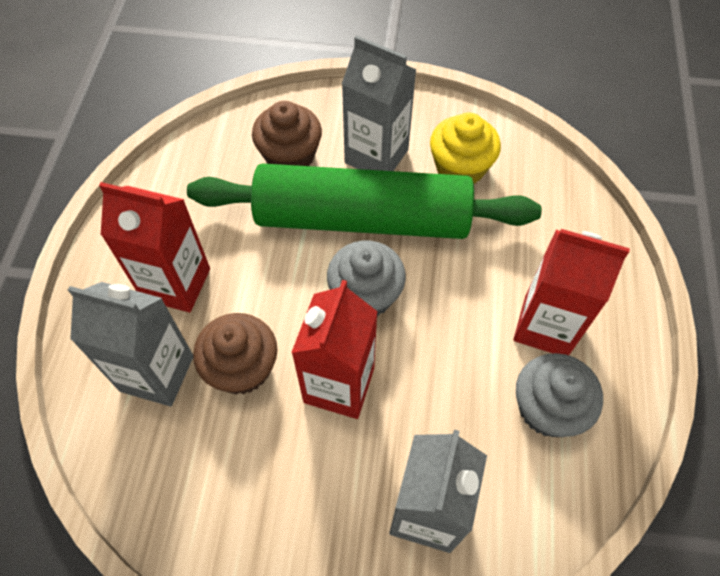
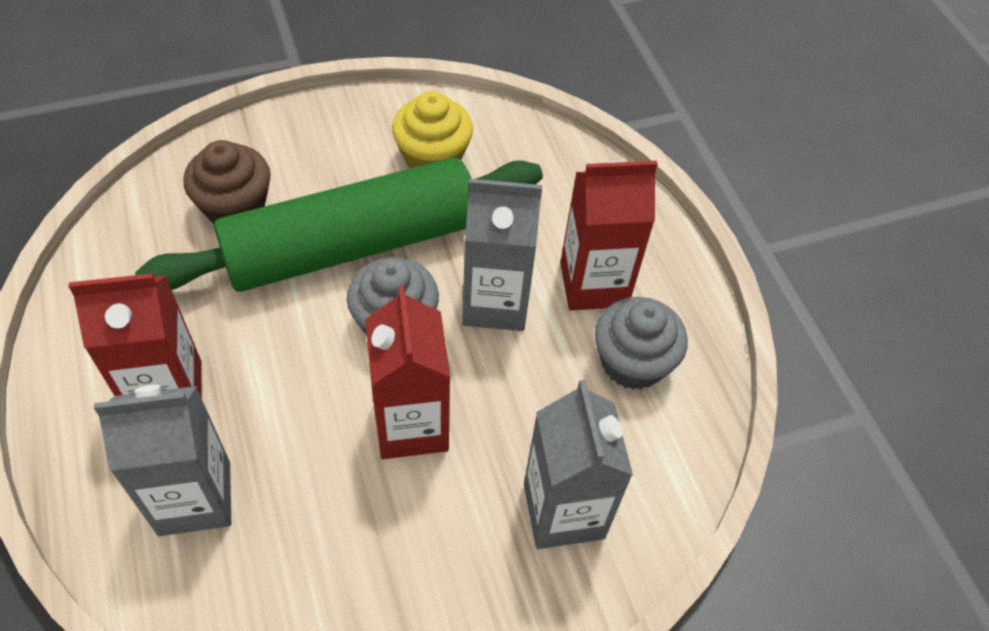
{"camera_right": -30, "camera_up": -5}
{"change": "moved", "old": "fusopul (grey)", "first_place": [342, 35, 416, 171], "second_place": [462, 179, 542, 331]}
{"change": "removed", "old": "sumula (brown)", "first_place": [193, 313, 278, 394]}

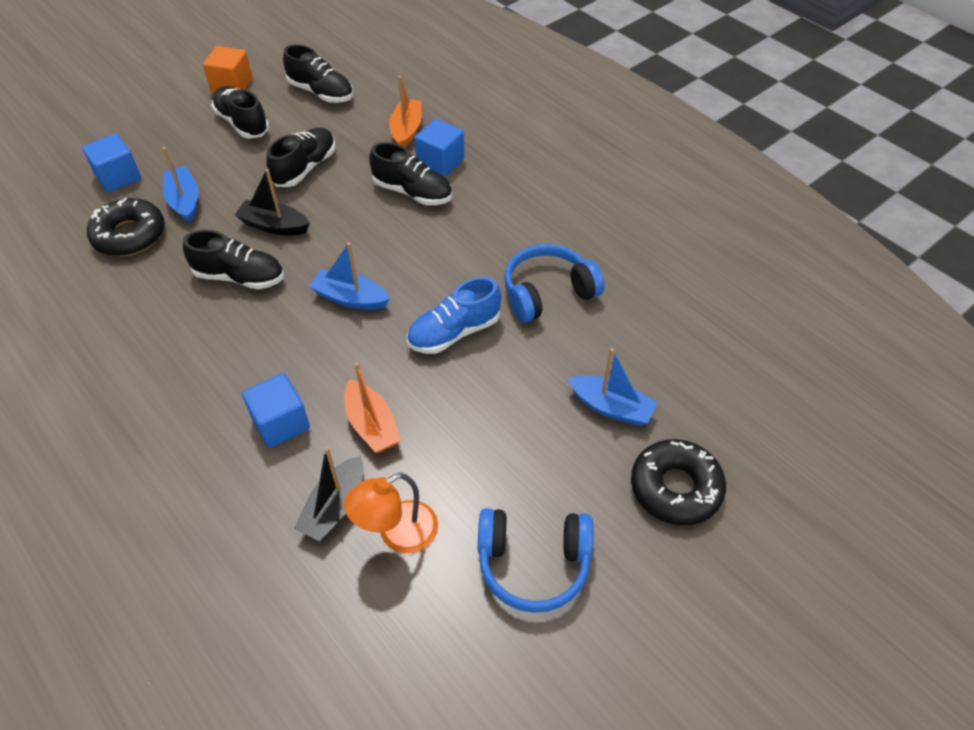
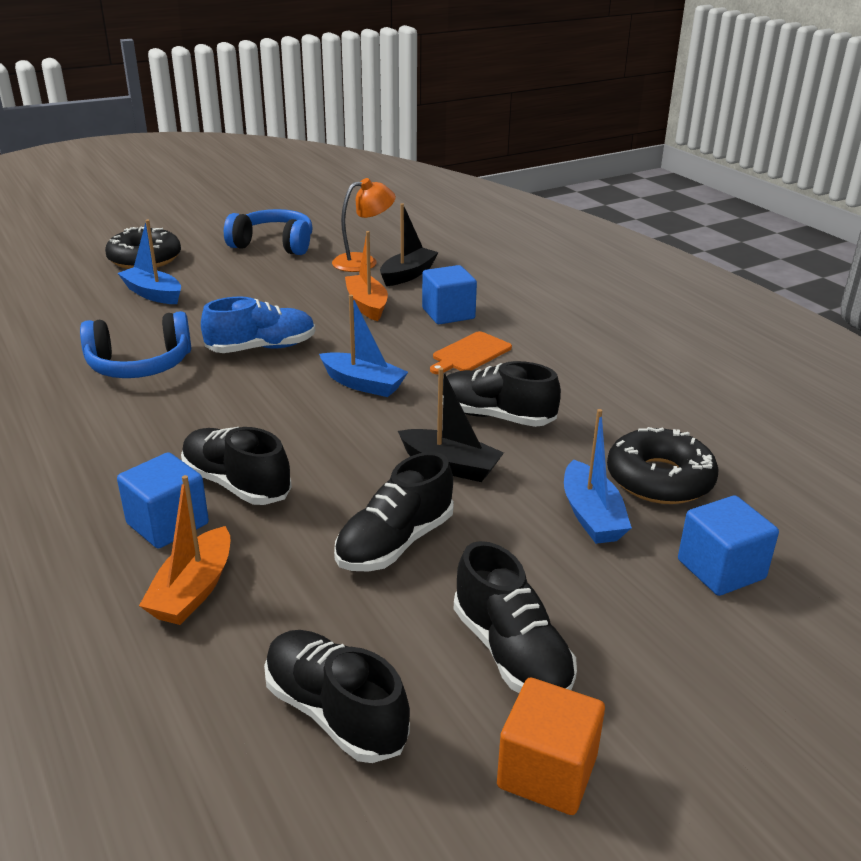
{"camera_right": -170, "camera_up": -20}
{"change": "added", "new": "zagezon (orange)", "second_place": [430, 331, 512, 374]}

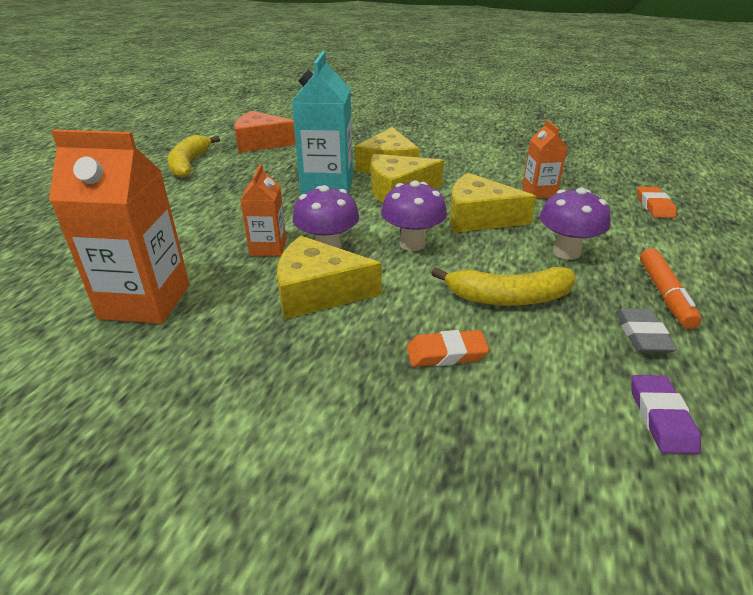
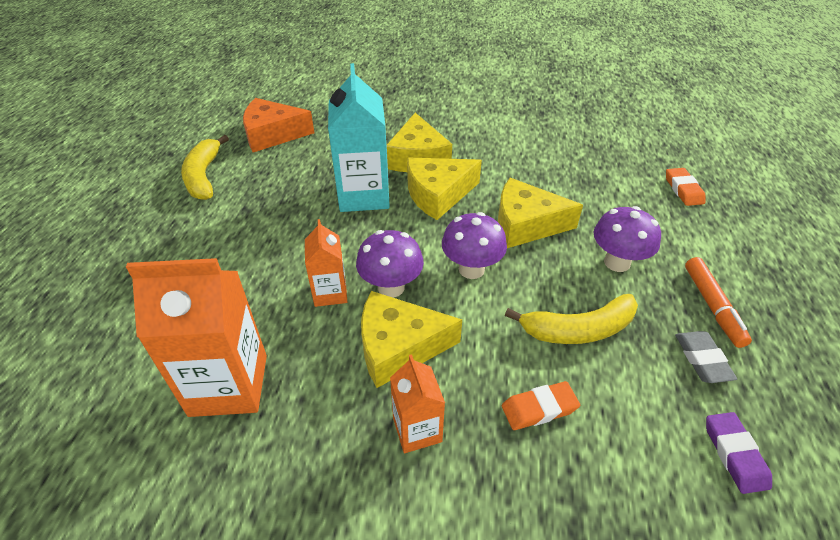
{"camera_right": -10, "camera_up": 10}
{"change": "moved", "old": "fusopul (orange)", "first_place": [522, 120, 567, 199], "second_place": [390, 354, 445, 453]}

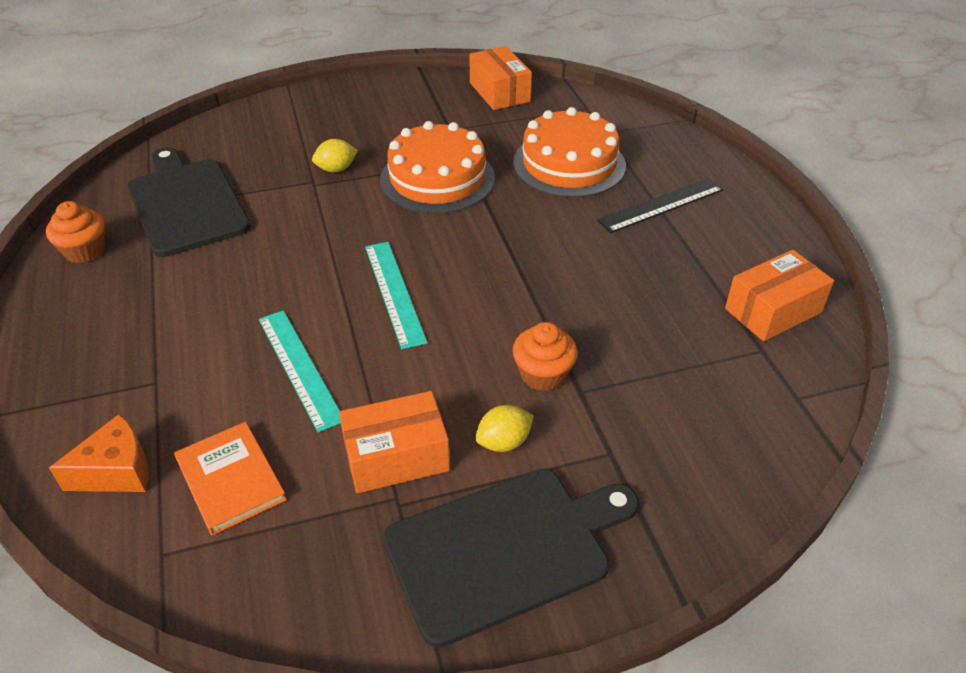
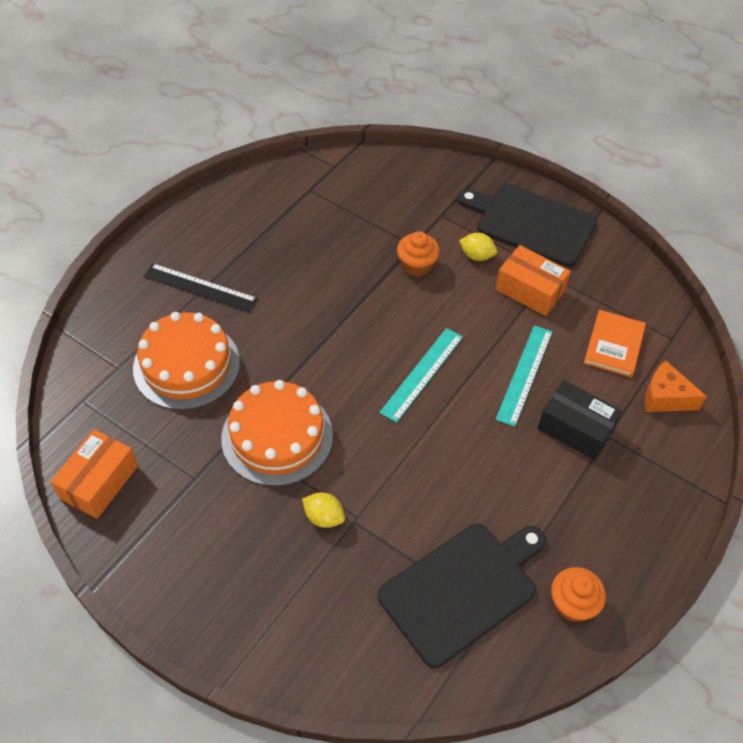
{"camera_right": -130, "camera_up": 10}
{"change": "turned", "old": "zagezon (black)", "first_place": [127, 147, 251, 257], "second_place": [378, 524, 546, 668], "degrees": -150}
{"change": "removed", "old": "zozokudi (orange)", "first_place": [725, 250, 834, 341]}
{"change": "added", "new": "zozokudi (black)", "second_place": [537, 380, 622, 460]}

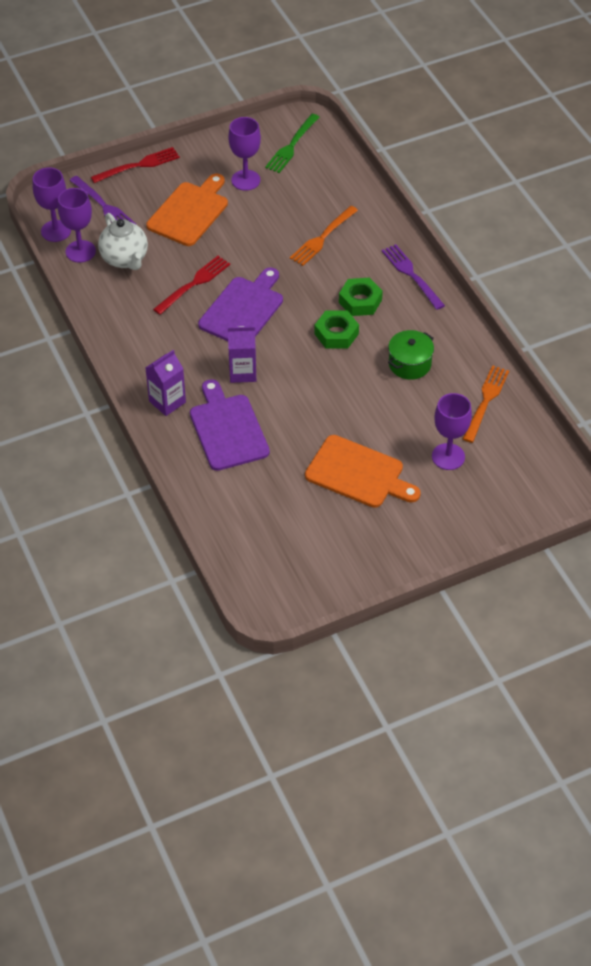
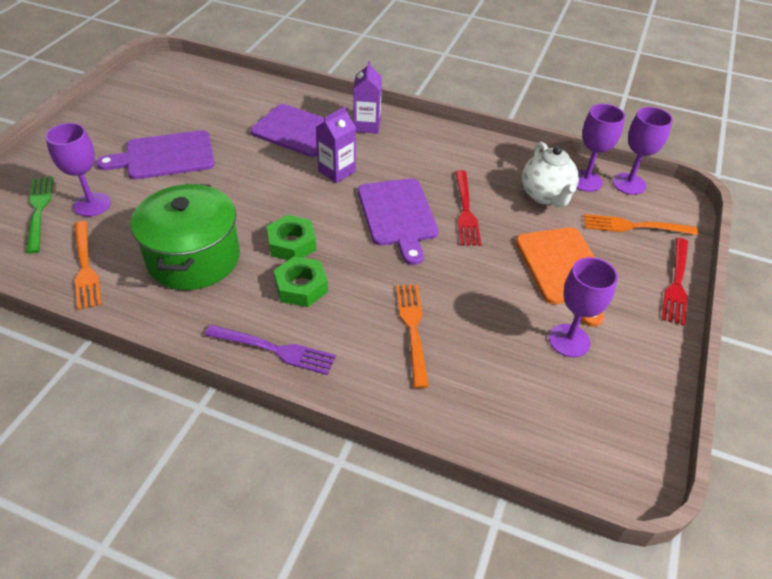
{"camera_right": 135, "camera_up": -5}
{"change": "moved", "old": "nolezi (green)", "first_place": [265, 114, 319, 173], "second_place": [26, 176, 53, 253]}
{"change": "recoloured", "old": "nolezi (purple)", "new": "nolezi (orange)", "first_place": [69, 176, 136, 224], "second_place": [584, 214, 698, 235]}
{"change": "turned", "old": "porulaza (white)", "first_place": [98, 213, 148, 270], "second_place": [522, 142, 579, 207], "degrees": -120}
{"change": "resized", "old": "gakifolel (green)", "first_place": [388, 330, 434, 380], "second_place": [131, 184, 240, 290], "factor": 1.81}
{"change": "recoloured", "old": "zagezon (orange)", "new": "zagezon (purple)", "first_place": [305, 435, 421, 508], "second_place": [96, 130, 215, 179]}

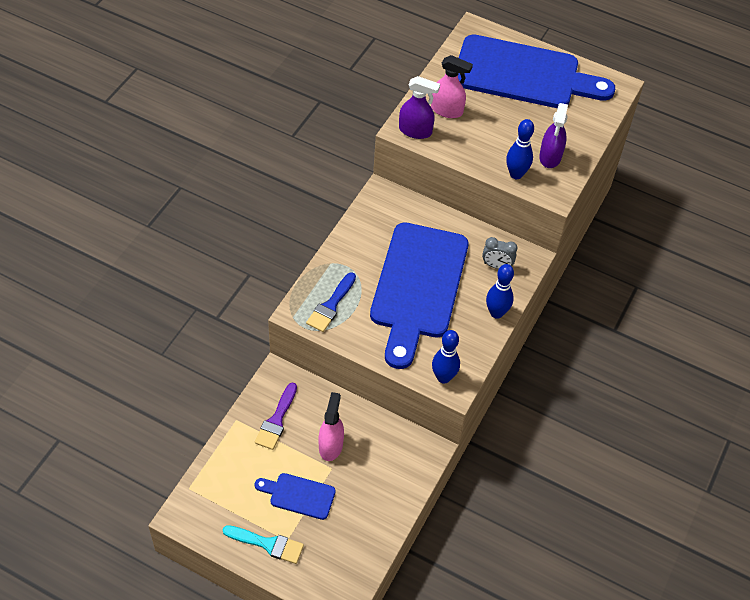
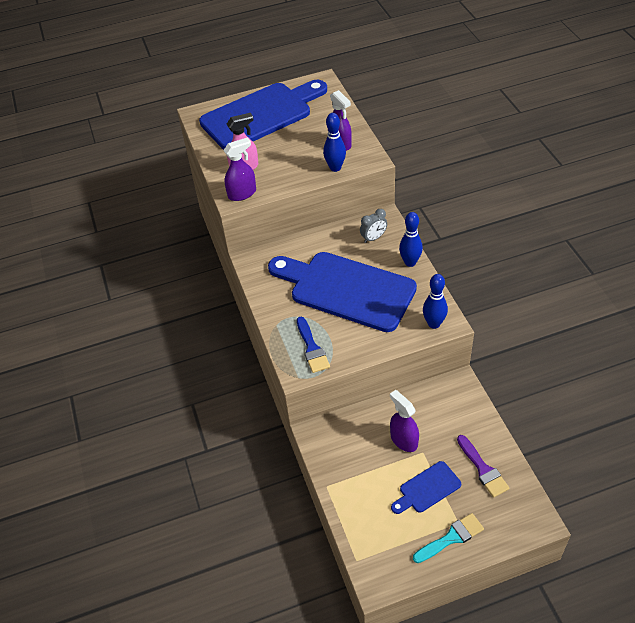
{"camera_right": -40, "camera_up": -5}
{"change": "turned", "old": "zagezon (blue)", "first_place": [370, 222, 469, 369], "second_place": [268, 252, 417, 332], "degrees": 150}
{"change": "moved", "old": "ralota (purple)", "first_place": [255, 383, 297, 450], "second_place": [457, 435, 510, 498]}
{"change": "recoloured", "old": "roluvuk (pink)", "new": "roluvuk (purple)", "first_place": [318, 392, 344, 461], "second_place": [390, 390, 419, 452]}

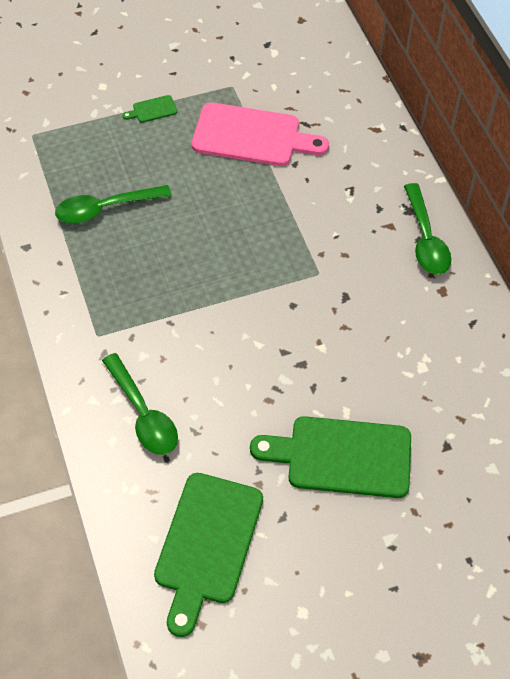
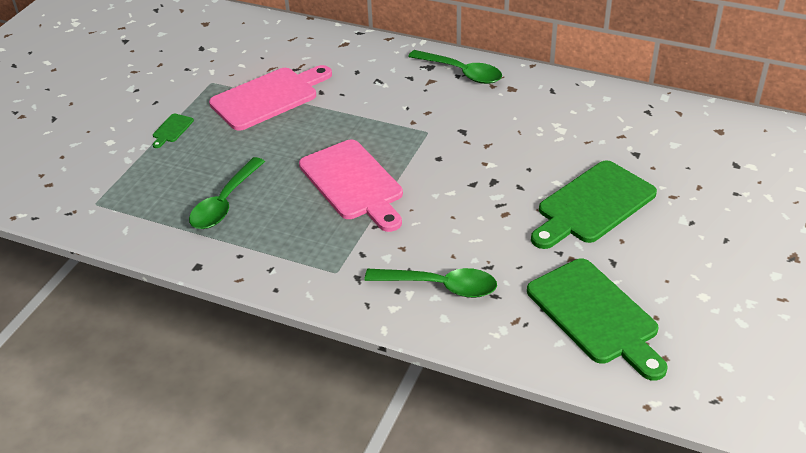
{"camera_right": -45, "camera_up": -15}
{"change": "added", "new": "zagezon (pink)", "second_place": [299, 140, 403, 232]}

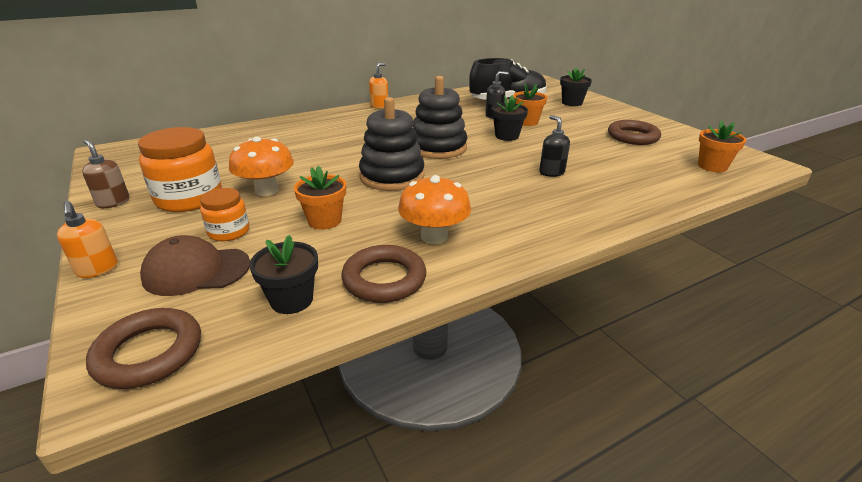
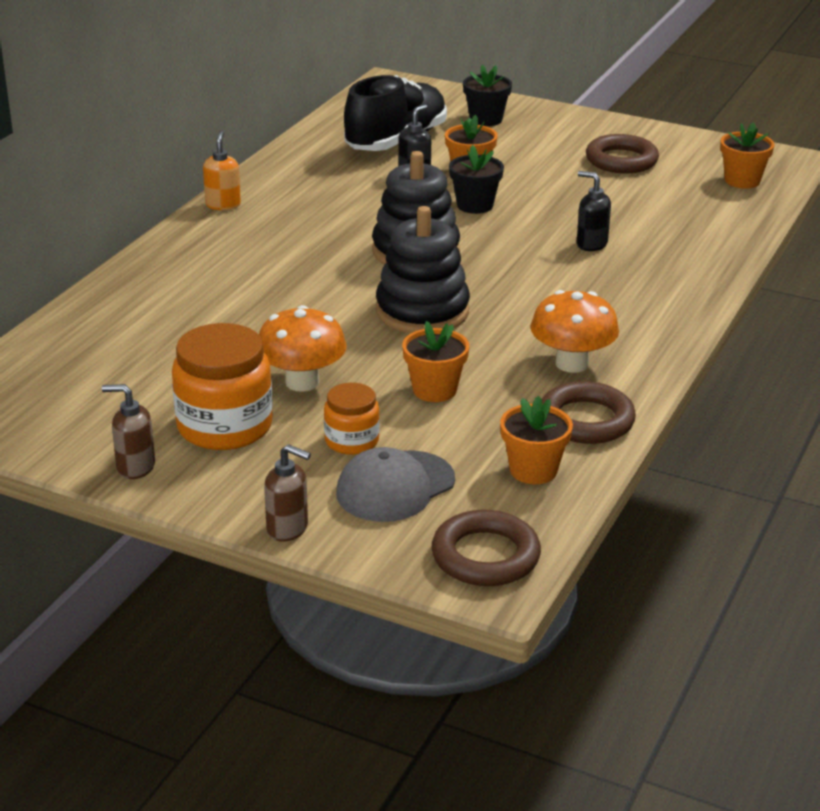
{"camera_right": -35, "camera_up": 0}
{"change": "recoloured", "old": "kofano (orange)", "new": "kofano (brown)", "first_place": [57, 201, 118, 278], "second_place": [264, 444, 311, 542]}
{"change": "recoloured", "old": "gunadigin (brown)", "new": "gunadigin (grey)", "first_place": [140, 235, 250, 296], "second_place": [336, 447, 455, 522]}
{"change": "recoloured", "old": "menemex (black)", "new": "menemex (orange)", "first_place": [249, 235, 318, 314], "second_place": [500, 396, 573, 484]}

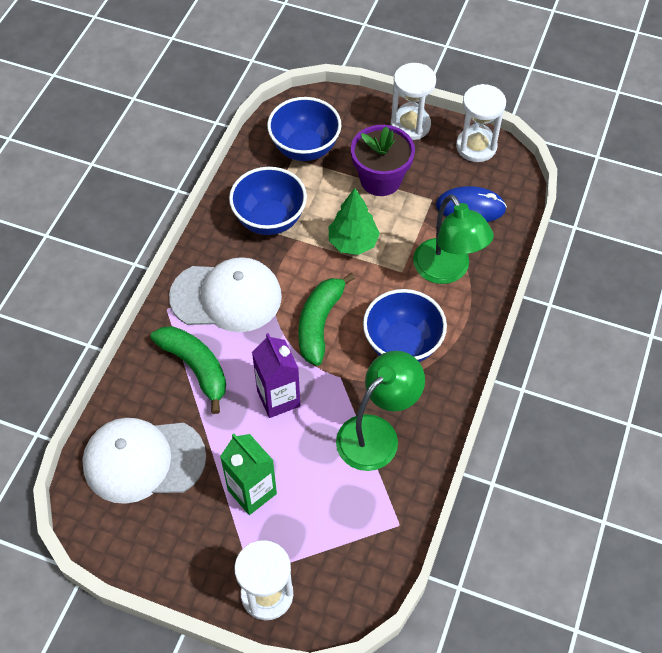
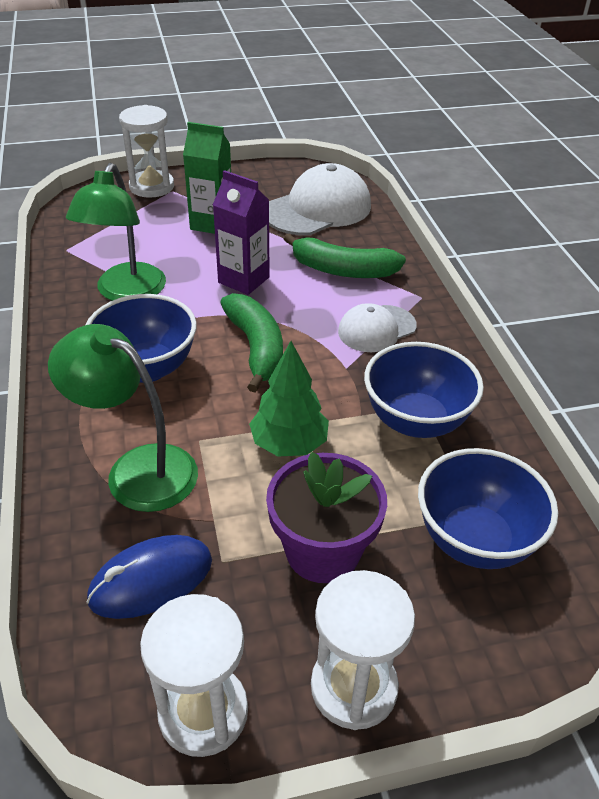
{"camera_right": 145, "camera_up": -15}
{"change": "resized", "old": "gunadigin (white)", "first_place": [169, 257, 282, 332], "second_place": [338, 303, 417, 352], "factor": 0.59}

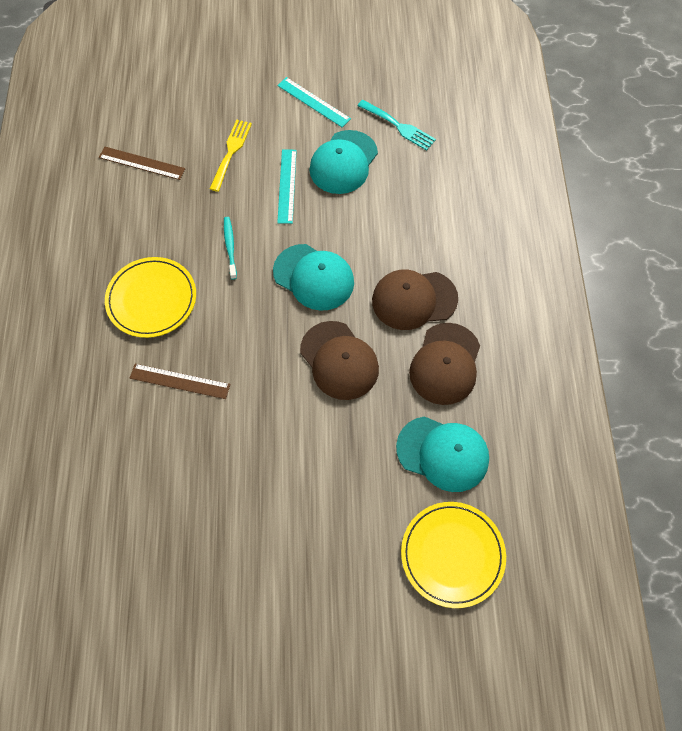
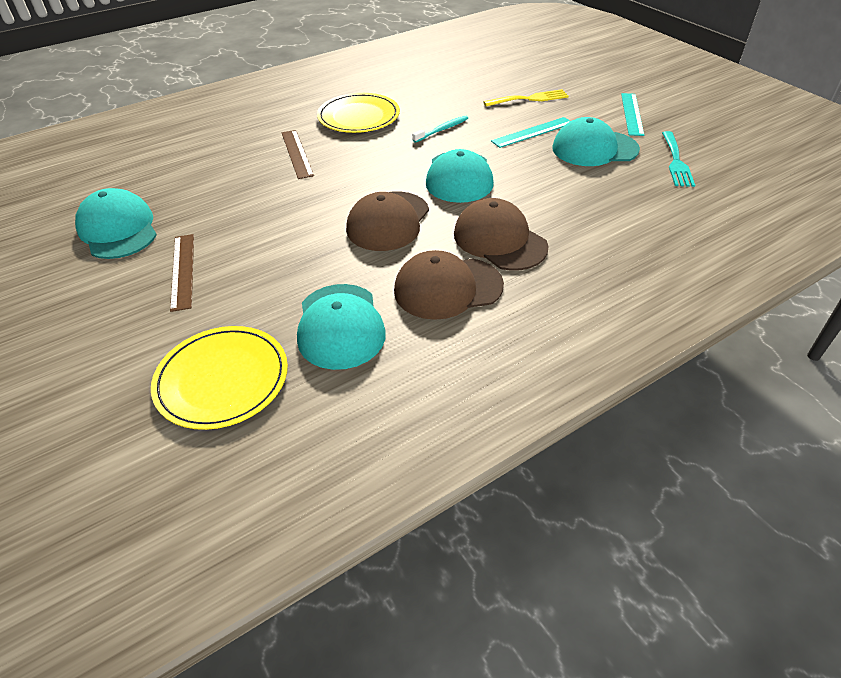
{"camera_right": 60, "camera_up": -20}
{"change": "moved", "old": "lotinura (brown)", "first_place": [99, 147, 185, 180], "second_place": [170, 234, 194, 312]}
{"change": "added", "new": "gunadigin (turquoise)", "second_place": [75, 188, 157, 259]}

